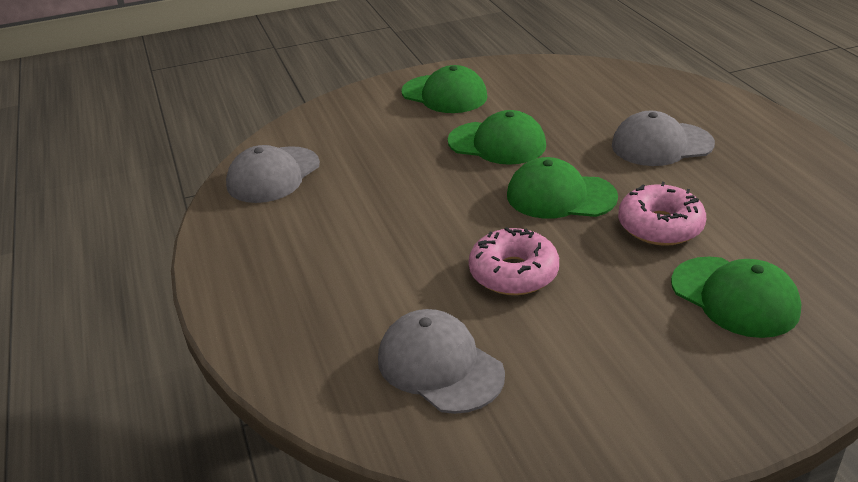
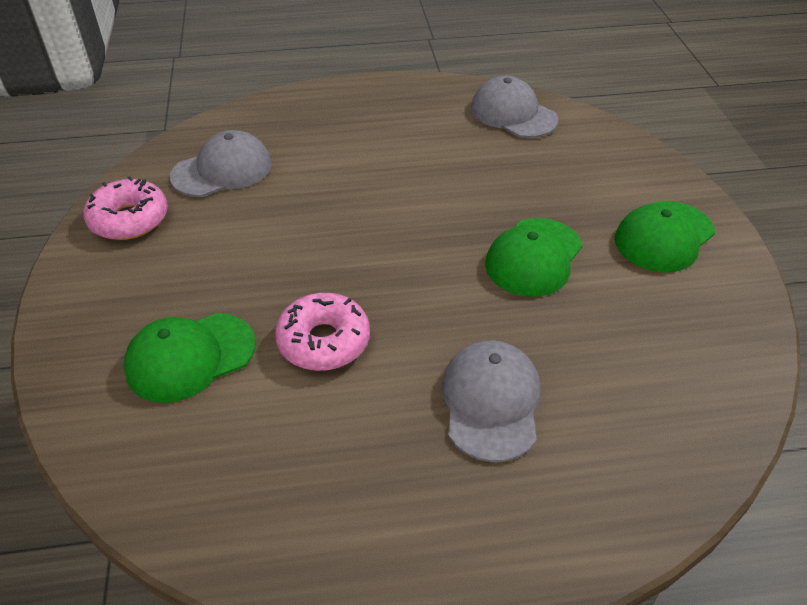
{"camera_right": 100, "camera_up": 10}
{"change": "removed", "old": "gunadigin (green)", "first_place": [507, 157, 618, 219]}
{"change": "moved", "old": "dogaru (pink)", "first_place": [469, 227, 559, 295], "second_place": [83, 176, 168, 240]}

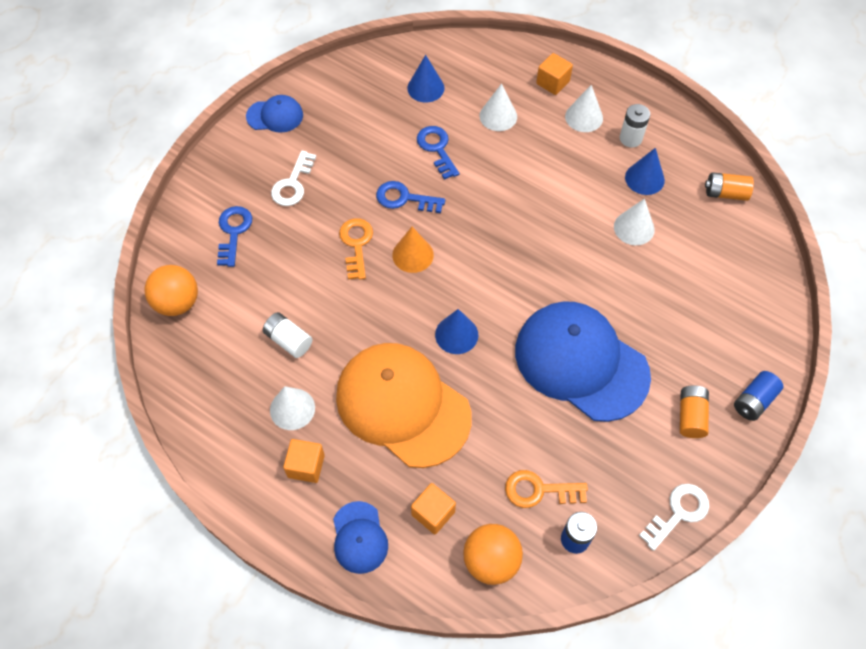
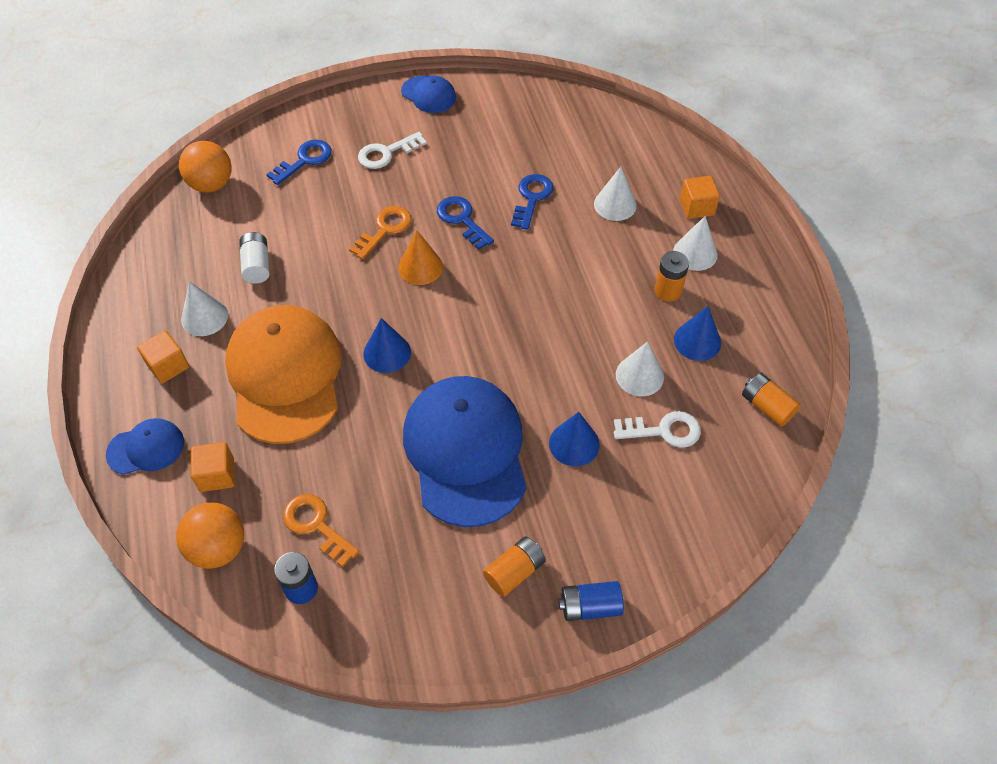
{"camera_right": 40, "camera_up": -5}
{"change": "moved", "old": "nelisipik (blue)", "first_place": [407, 55, 445, 103], "second_place": [549, 412, 600, 466]}
{"change": "removed", "old": "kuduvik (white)", "first_place": [620, 104, 650, 147]}
{"change": "moved", "old": "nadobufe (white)", "first_place": [639, 484, 709, 551], "second_place": [614, 411, 701, 448]}
{"change": "turned", "old": "gunadigin (blue)", "first_place": [333, 501, 388, 574], "second_place": [106, 418, 184, 475], "degrees": -135}
{"change": "added", "new": "kuduvik (orange)", "second_place": [655, 251, 689, 301]}

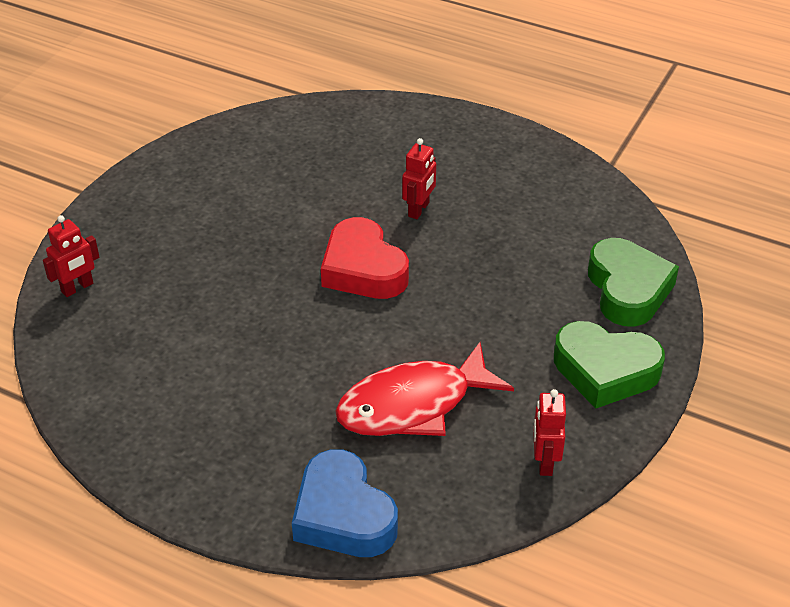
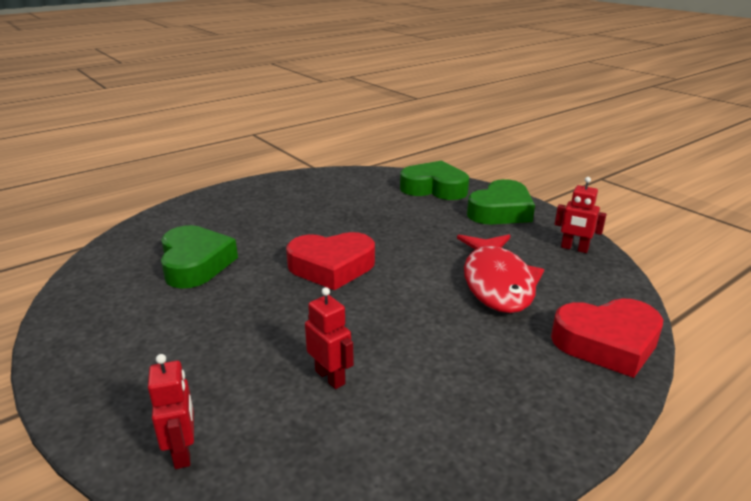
{"camera_right": -65, "camera_up": -15}
{"change": "moved", "old": "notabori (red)", "first_place": [402, 138, 436, 219], "second_place": [305, 287, 354, 389]}
{"change": "recoloured", "old": "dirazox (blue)", "new": "dirazox (red)", "first_place": [292, 449, 398, 557], "second_place": [551, 298, 663, 378]}
{"change": "added", "new": "dirazox (green)", "second_place": [161, 225, 238, 289]}

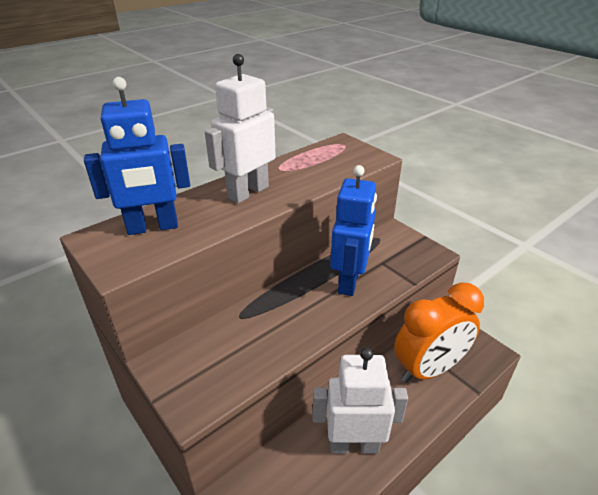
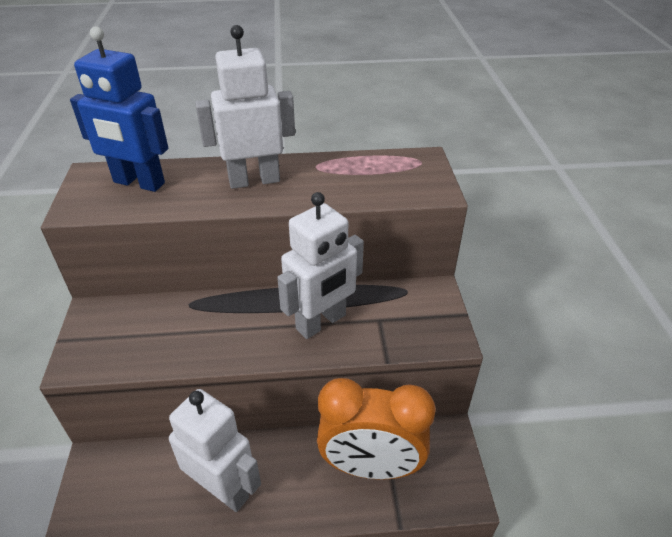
{"camera_right": 35, "camera_up": 5}
{"change": "recoloured", "old": "notabori (blue)", "new": "notabori (white)", "first_place": [330, 165, 377, 296], "second_place": [277, 192, 364, 339]}

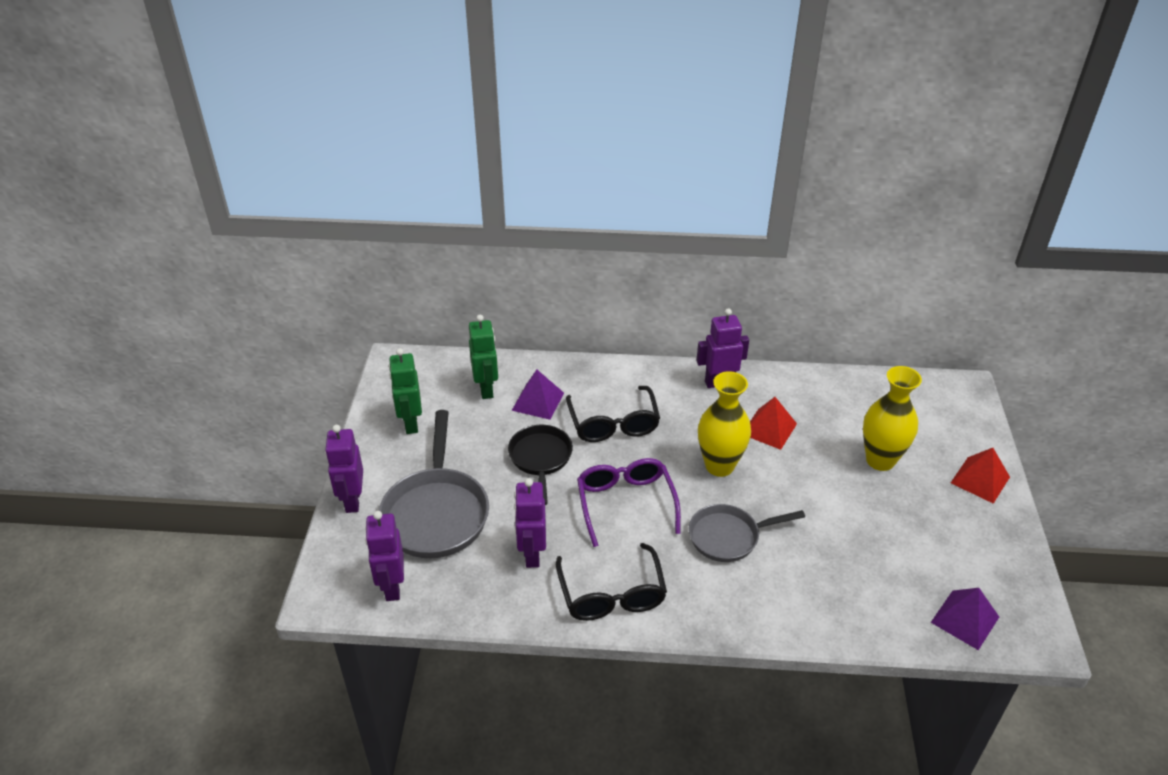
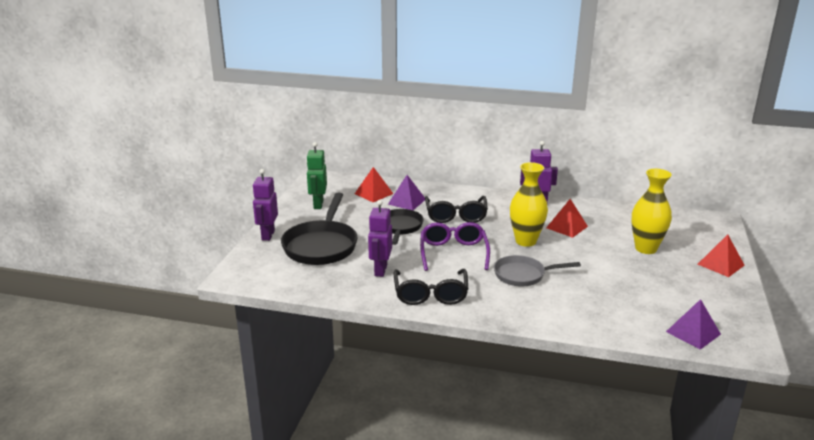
{"camera_right": 10, "camera_up": -15}
{"change": "replaced", "old": "notabori (green)", "new": "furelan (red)", "first_place": [469, 315, 498, 399], "second_place": [355, 167, 393, 202]}
{"change": "recoloured", "old": "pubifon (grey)", "new": "pubifon (black)", "first_place": [379, 410, 489, 558], "second_place": [281, 193, 358, 265]}
{"change": "removed", "old": "notabori (purple)", "first_place": [365, 511, 404, 601]}

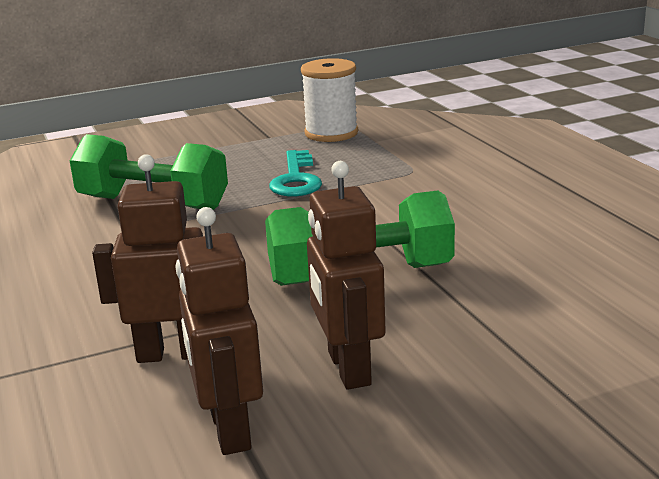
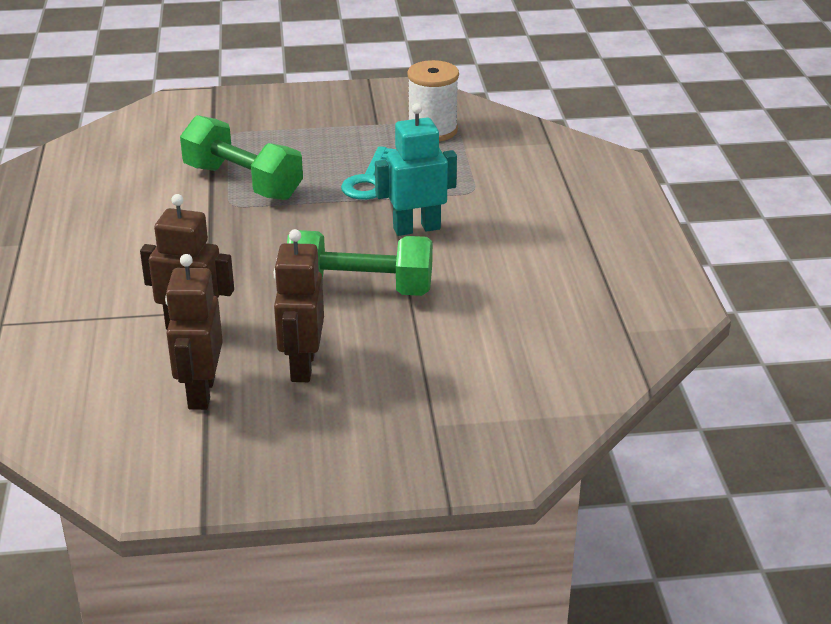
{"camera_right": 15, "camera_up": 10}
{"change": "added", "new": "notabori (turquoise)", "second_place": [375, 103, 457, 236]}

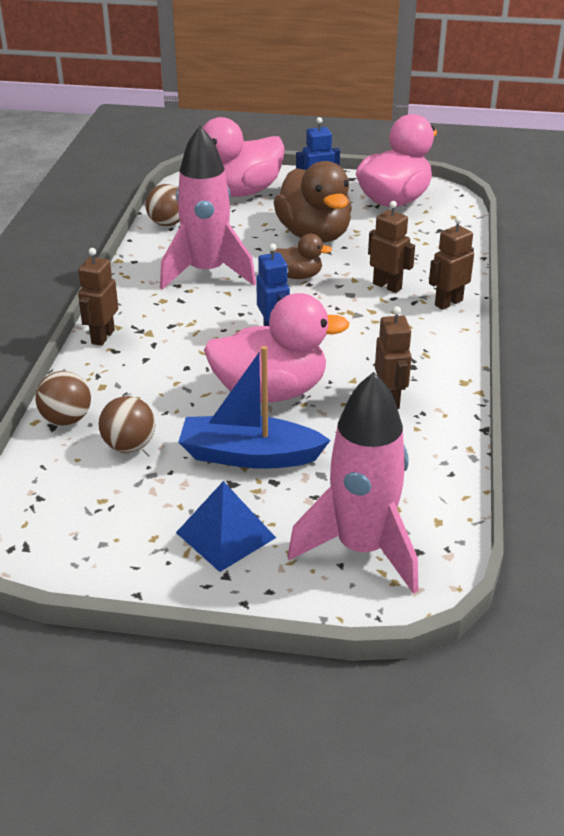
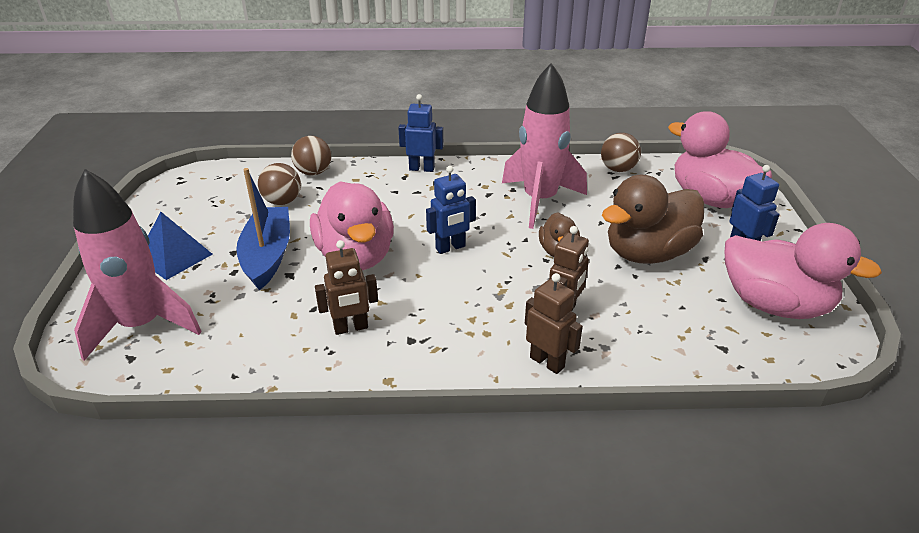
{"camera_right": 80, "camera_up": 0}
{"change": "recoloured", "old": "notabori (brown)", "new": "notabori (blue)", "first_place": [78, 248, 118, 346], "second_place": [398, 94, 443, 172]}

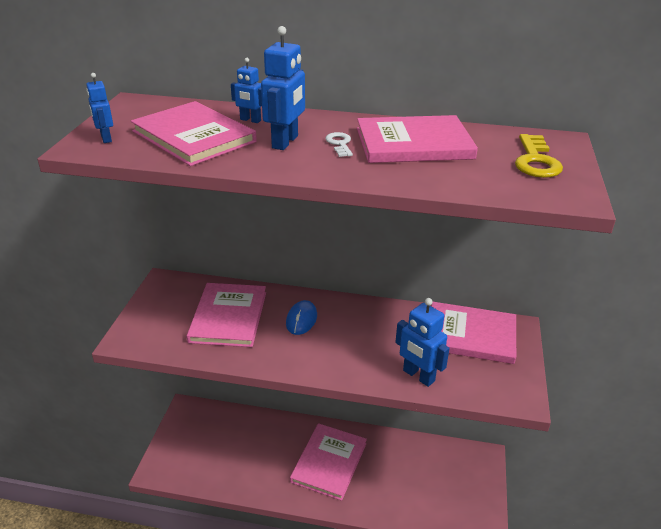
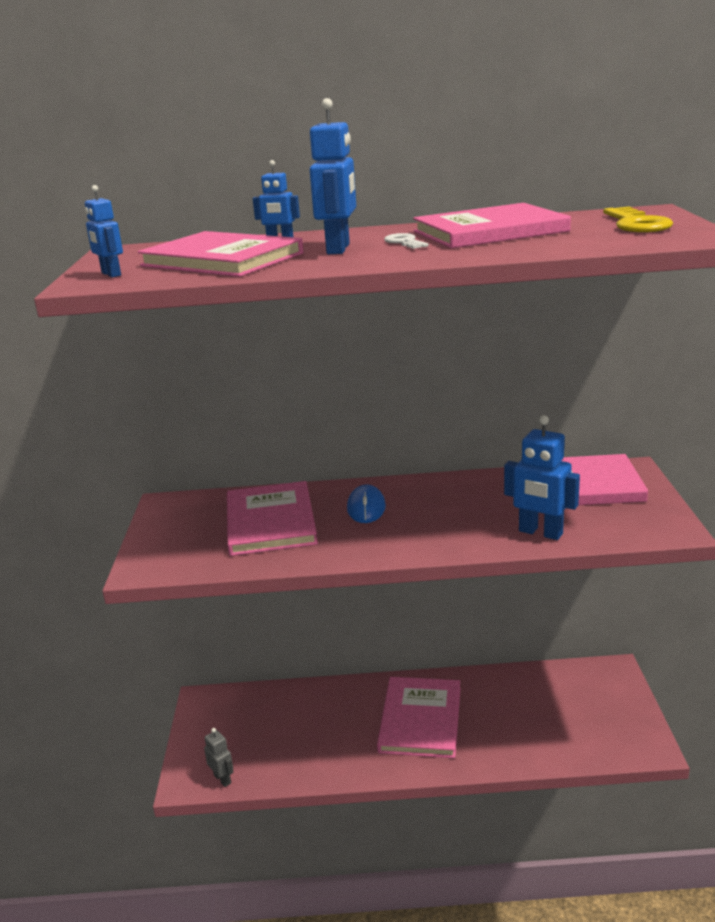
{"camera_right": -10, "camera_up": -10}
{"change": "added", "new": "notabori (grey)", "second_place": [204, 728, 233, 787]}

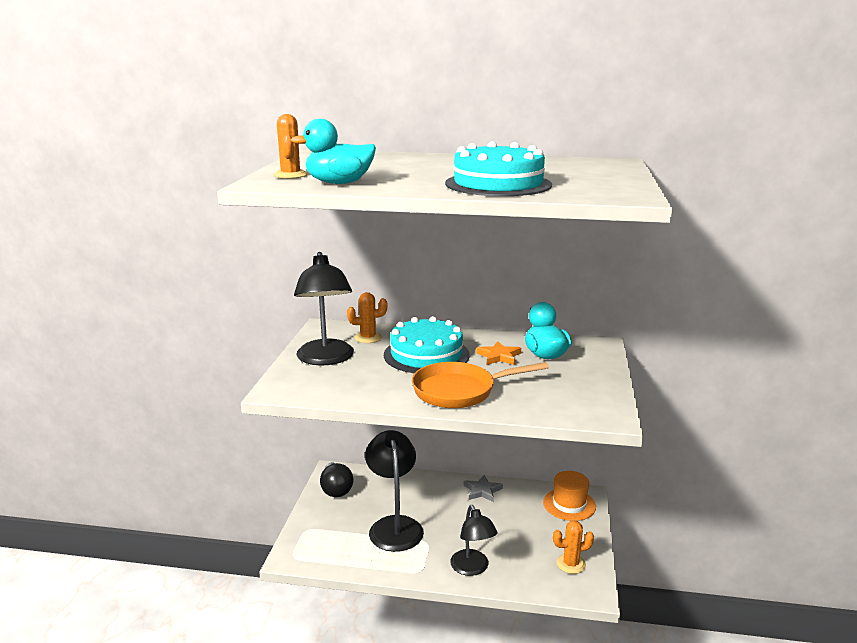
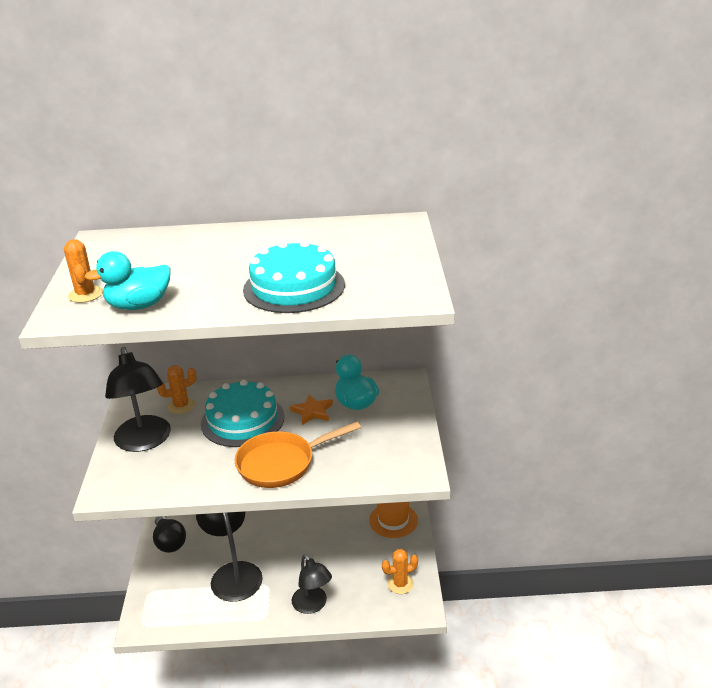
{"camera_right": -10, "camera_up": 10}
{"change": "removed", "old": "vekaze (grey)", "first_place": [464, 475, 503, 502]}

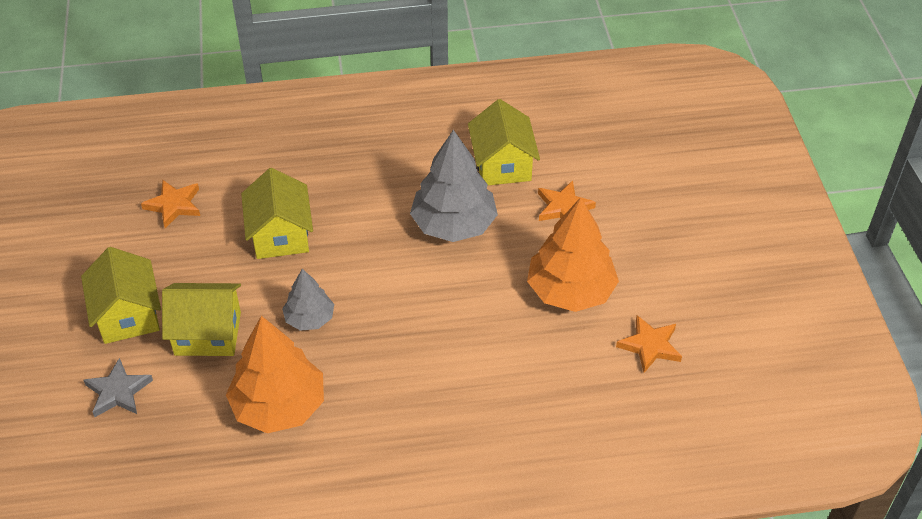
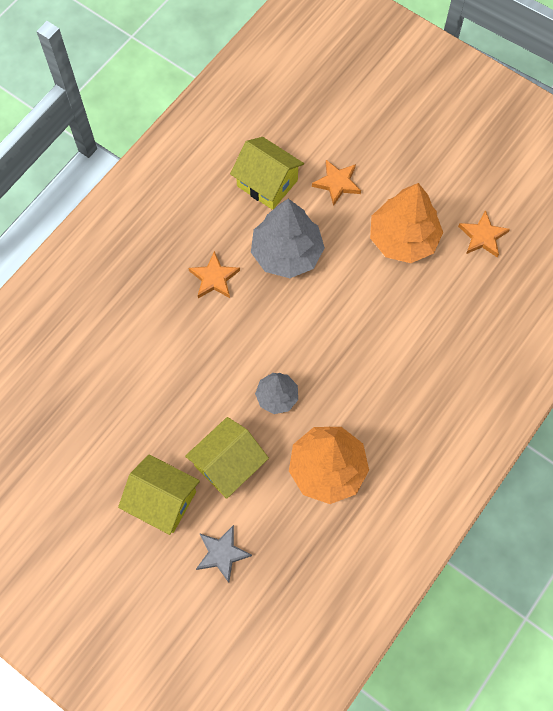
{"camera_right": -45, "camera_up": 20}
{"change": "removed", "old": "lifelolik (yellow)", "first_place": [241, 168, 313, 259]}
{"change": "moved", "old": "vekaze (orange)", "first_place": [141, 180, 200, 228], "second_place": [188, 251, 240, 298]}

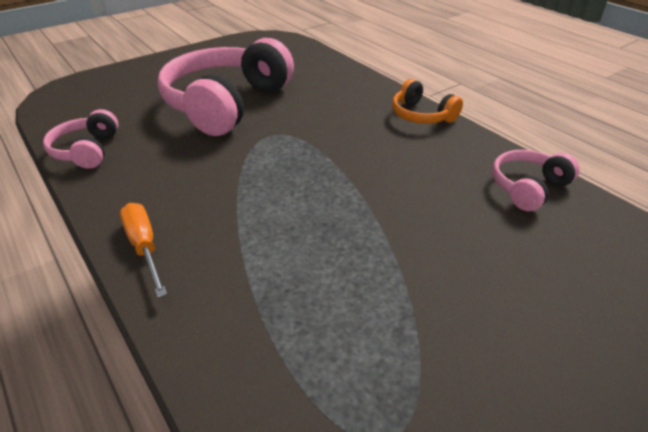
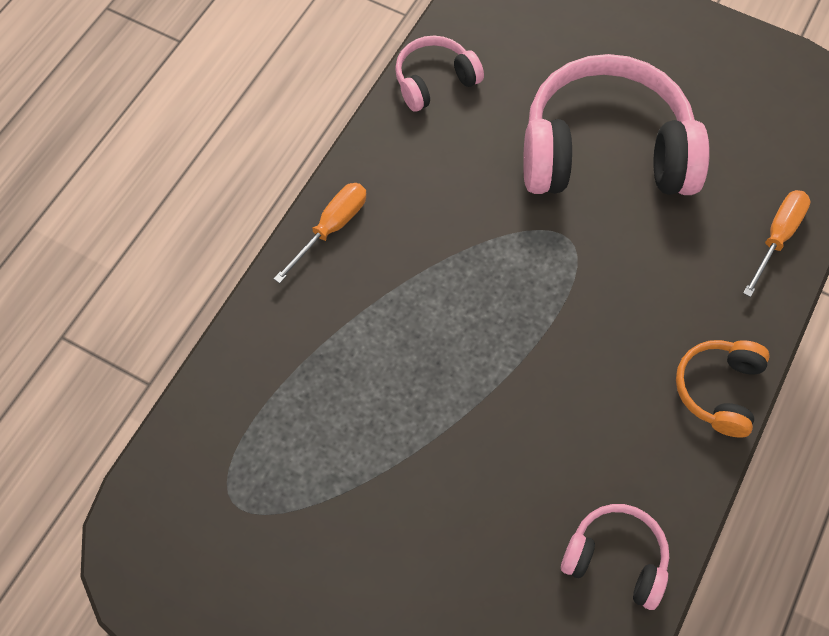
{"camera_right": 65, "camera_up": 25}
{"change": "added", "new": "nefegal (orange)", "second_place": [743, 190, 811, 297]}

